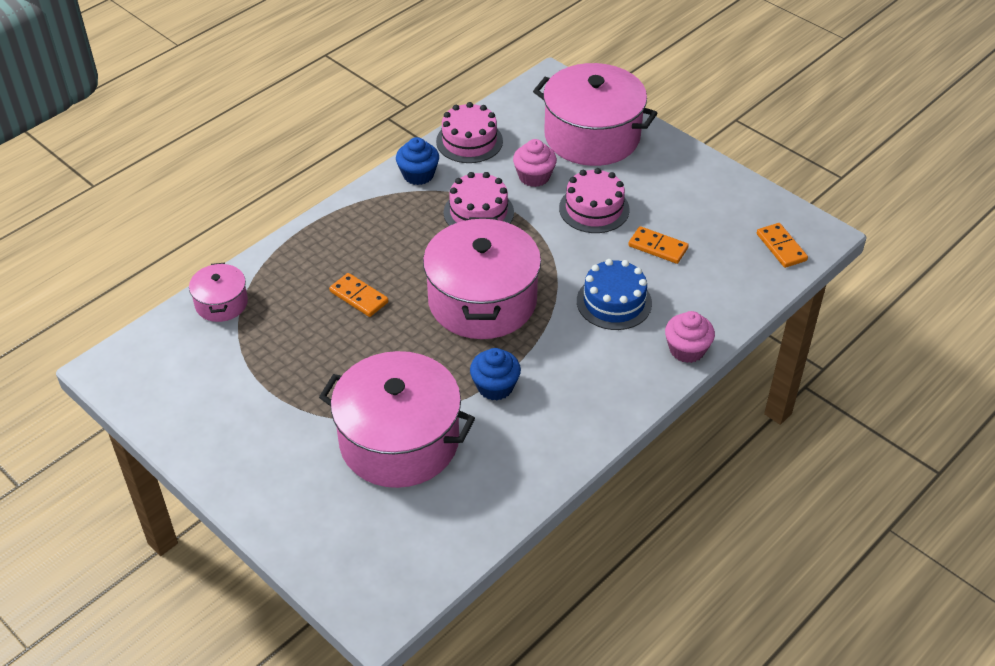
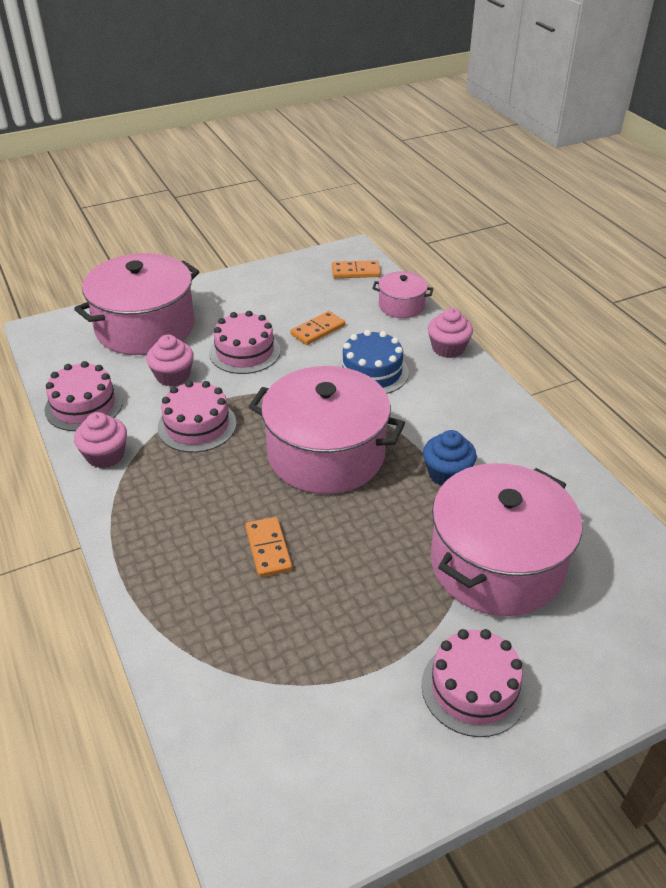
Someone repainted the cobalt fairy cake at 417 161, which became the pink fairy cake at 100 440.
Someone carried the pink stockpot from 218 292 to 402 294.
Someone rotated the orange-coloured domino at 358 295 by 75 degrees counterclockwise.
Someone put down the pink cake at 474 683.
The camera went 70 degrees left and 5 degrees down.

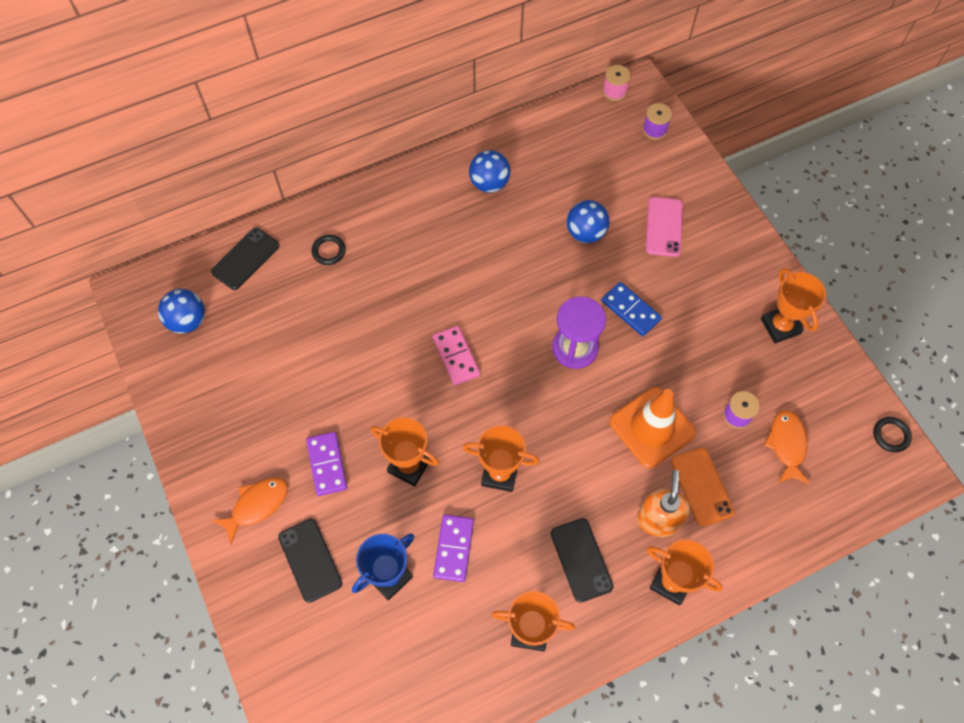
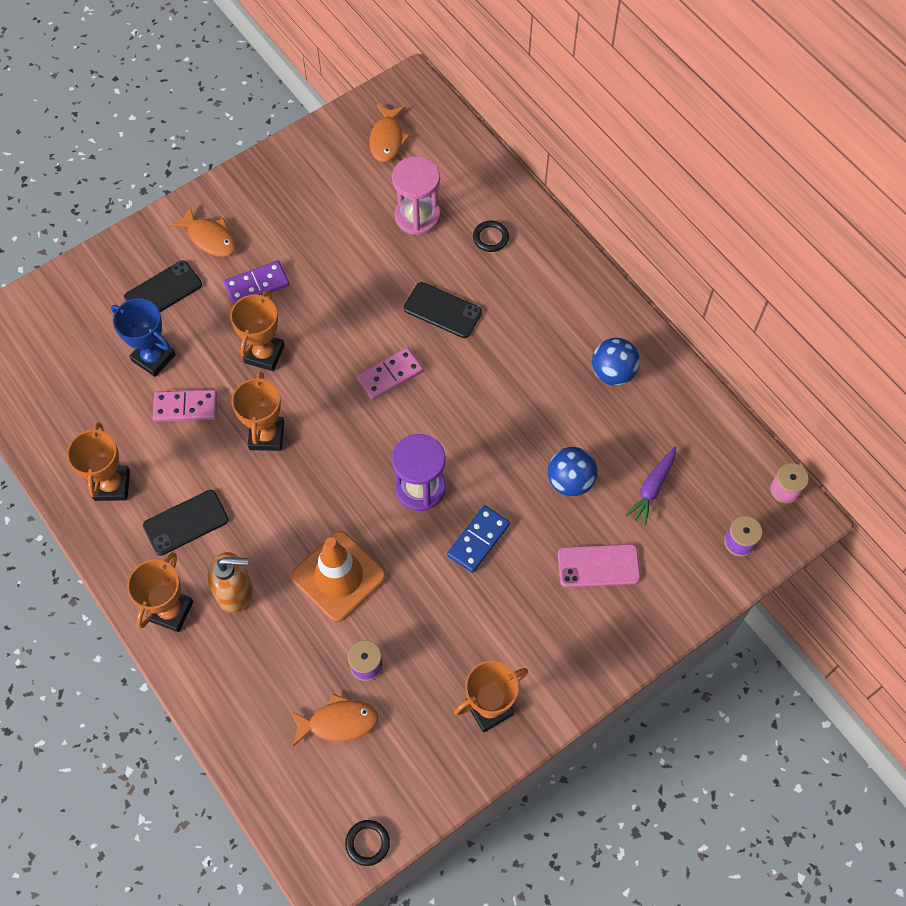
Someone carried the jet-black phone from 245 259 to 443 310.
Someone swapped the cobalt sphere at 181 311 for the orange-coloured fish figure at 389 133.
Someone took away the orange-coloured phone at 702 487.
Someone repainted the violet domino at 453 548, which became the pink domino at 185 406.
Someone put down the pink sand timer at 416 195.
Someone put down the violet carrot at 650 486.
The camera went 80 degrees right and 0 degrees up.

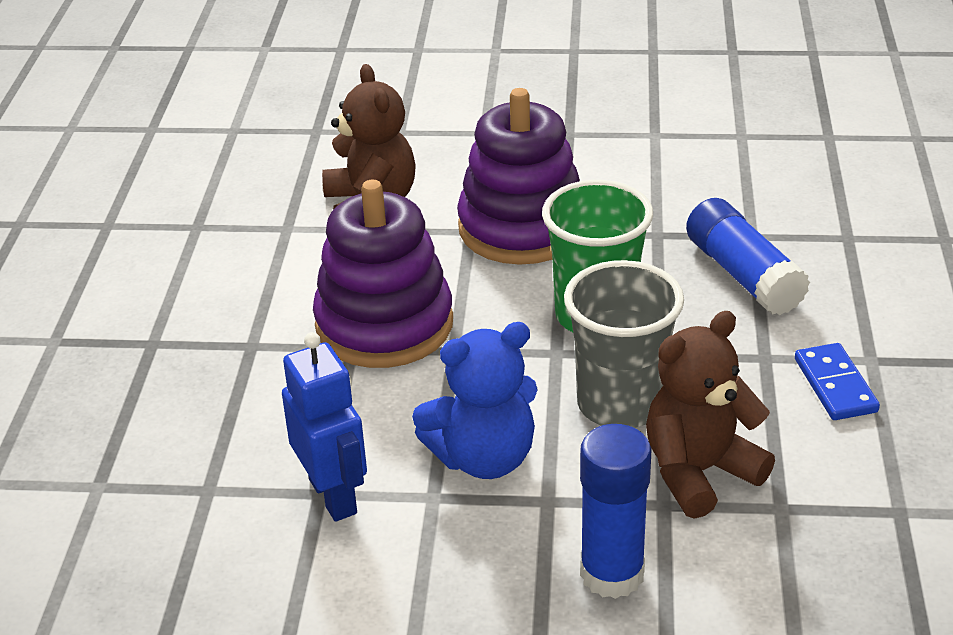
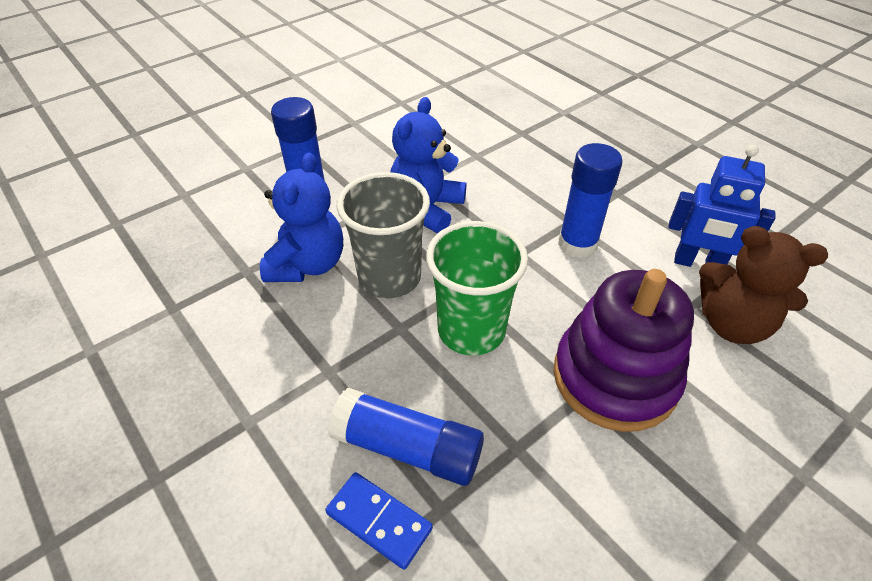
Someone swapped the violet ring stacker at 383 274 for the cobalt glue at 590 200.
Someone repainted the russet teddy bear at 710 415, which became the cobalt teddy bear at 301 217.
Someone carried the cobalt robot from 324 427 to 722 205.
Someone carried the cobalt domino from 837 381 to 379 521.
The camera went 135 degrees right and 10 degrees up.

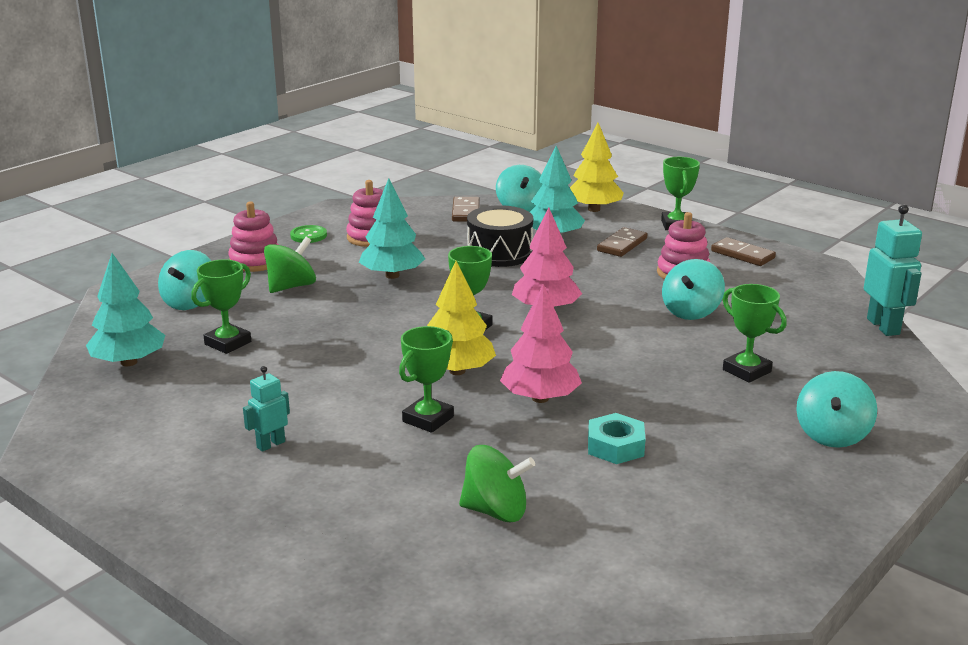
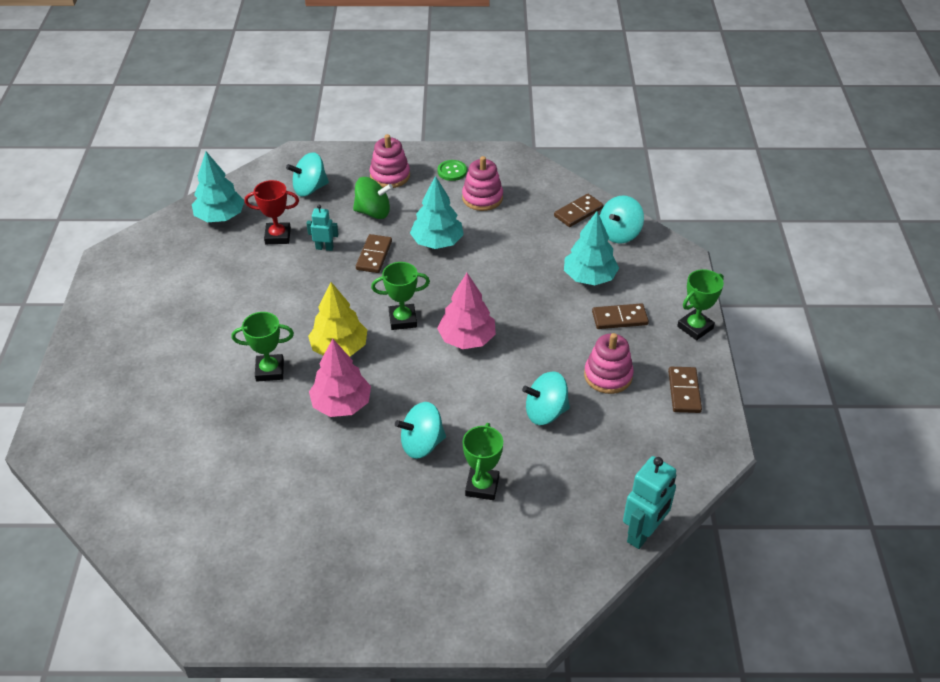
Someone took away the golden fir tree at 597 167.
Someone took away the jet-black drum at 500 236.
Someone repainted the leaf-green trophy at 221 306, which became the scarlet trophy at 272 212.
Someone carried the turquoise robot from 266 409 to 322 228.
Someone carried the turquoise toy top from 836 409 to 420 430.
Someone took away the turquoise hexagon nut at 616 438.
Someone took away the leaf-green toy top at 497 483.
Someone put down the russet domino at 374 253.
The camera went 50 degrees right and 20 degrees up.

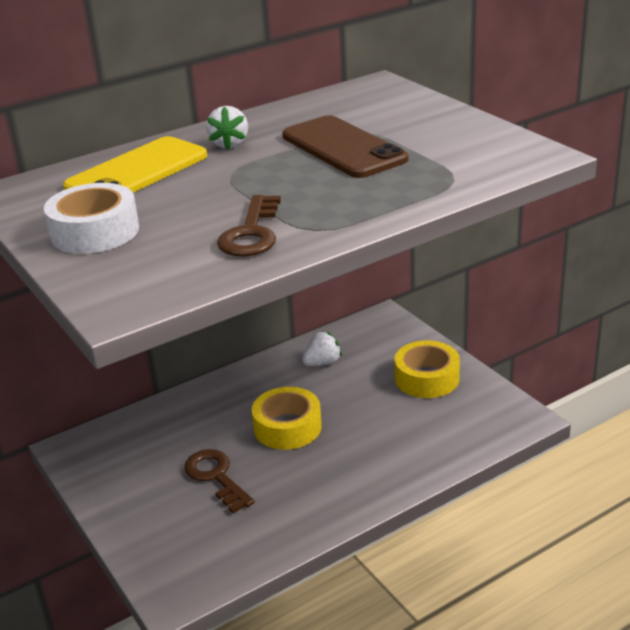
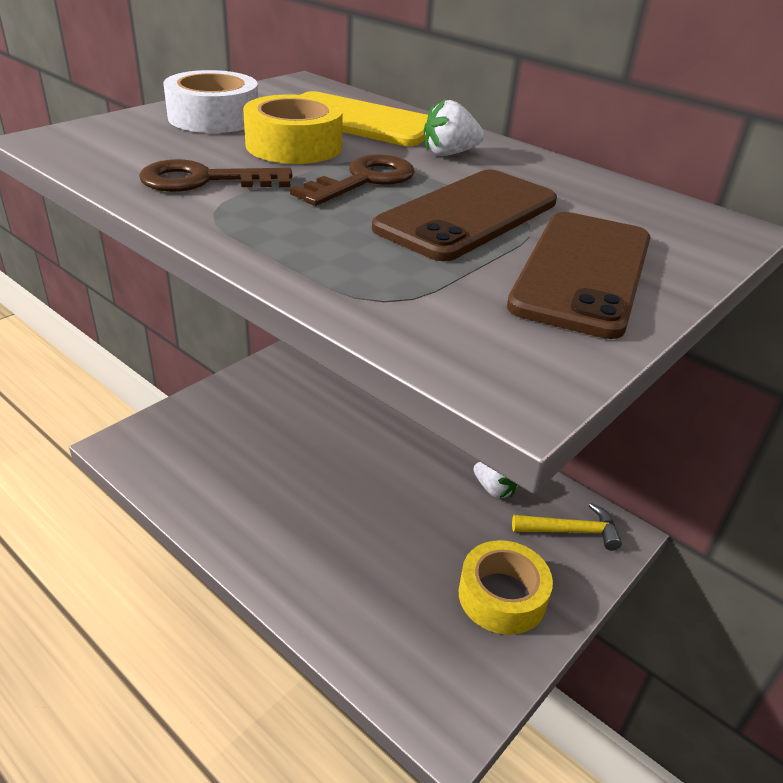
Someone carried the golden sticky tape from 287 418 to 293 129.
Someone carried the russet latchkey from 219 481 to 352 180.
Someone put down the russet phone at 579 275.
Someone put down the golden claw hammer at 567 527.
The camera went 70 degrees right and 5 degrees up.

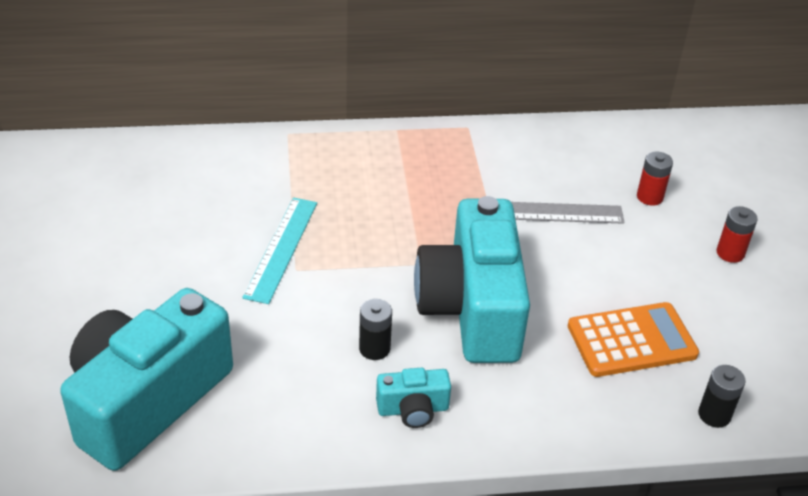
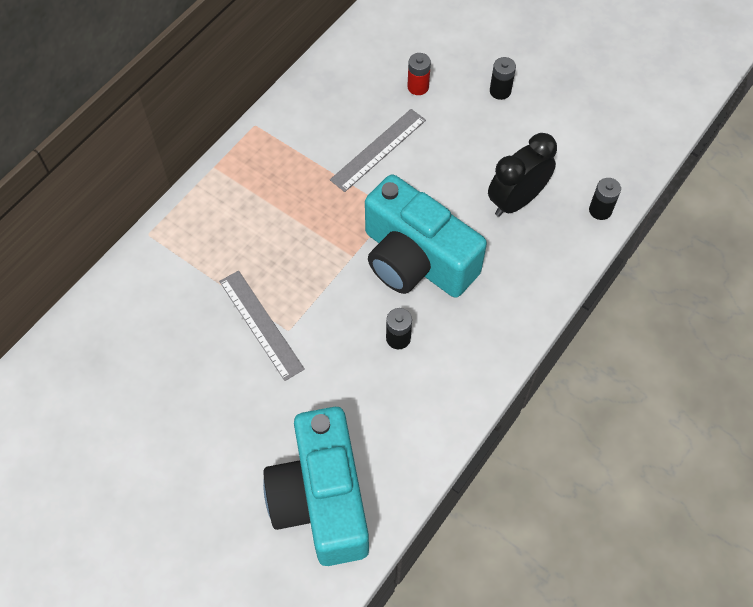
Someone repainted the turquoise straightedge at 279 251, which became the grey straightedge at 262 326.
Someone repainted the scarlet AA battery at 737 234, which became the jet-black AA battery at 503 78.
Someone swapped the orange-coloured pocket calculator at 633 339 for the jet-black alarm clock at 522 175.
Someone took away the turquoise photo camera at 413 398.
The camera went 45 degrees left and 20 degrees up.

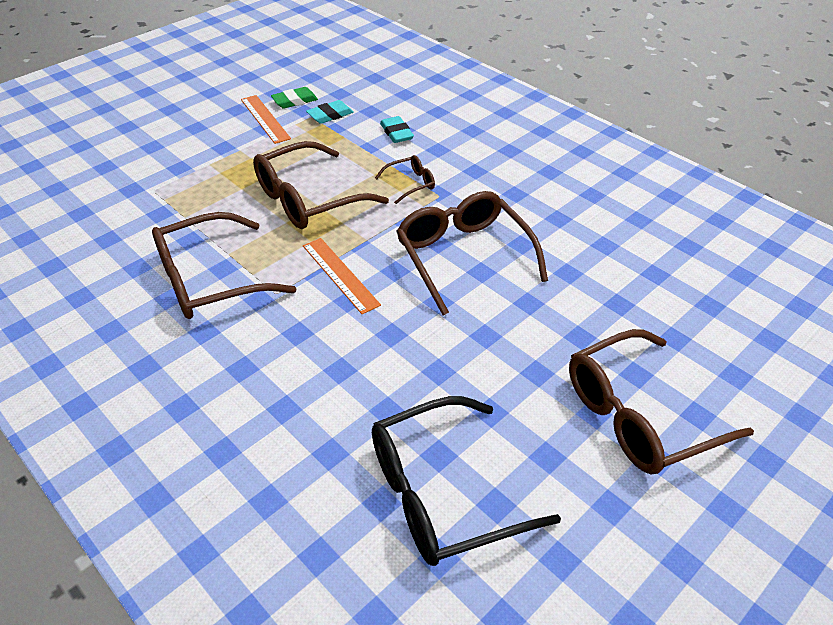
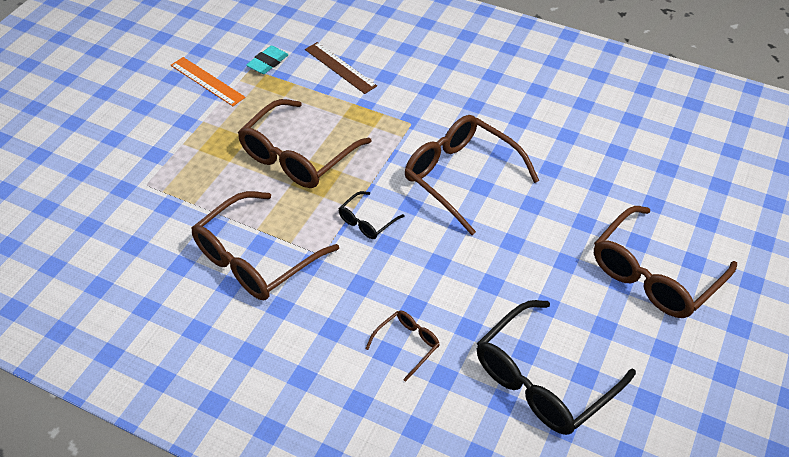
Someone took away the leaf-green pencil eraser at 294 98.
Someone swapped the turquoise pencil eraser at 397 129 for the russet straightedge at 341 68.
Someone carried the russet spectacles from 405 179 to 402 346.
Someone swapped the orange-coloured straightedge at 342 276 for the jet-black spectacles at 371 215.
The camera went 20 degrees left and 5 degrees up.

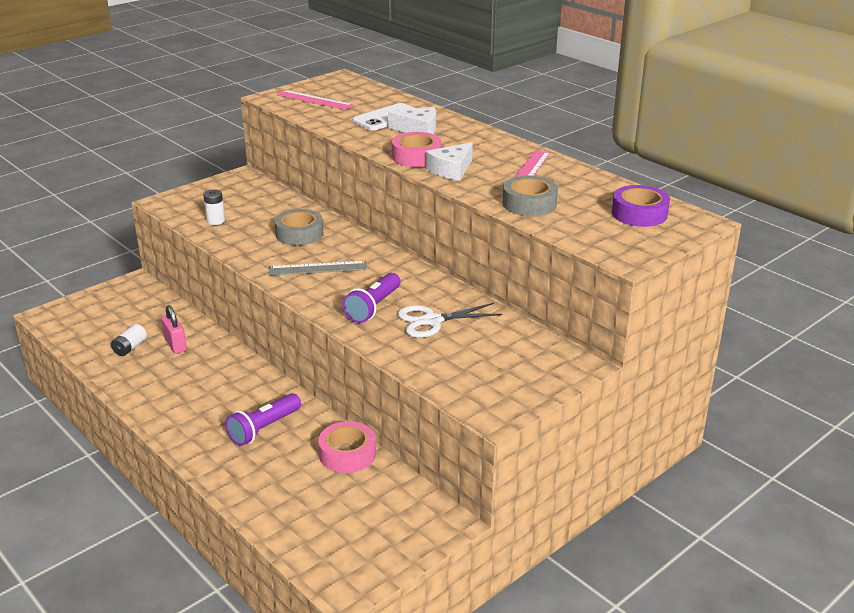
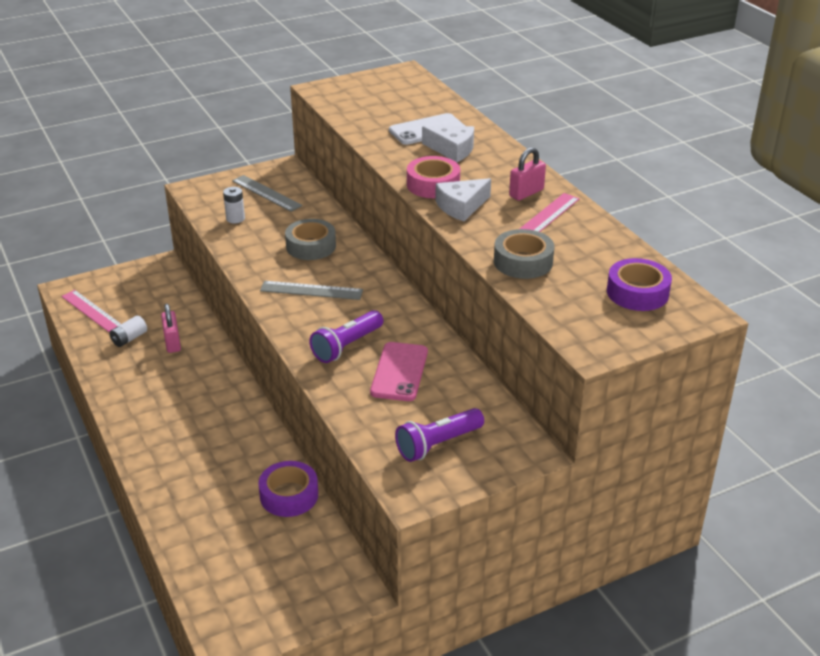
Someone carried the pink straightedge from 314 100 to 91 311.
Someone swapped the white scissors at 450 320 for the pink phone at 399 371.
Someone carried the violet pocket torch from 263 419 to 439 435.
Someone repainted the pink sticky tape at 347 447, which became the violet sticky tape at 288 489.
Someone put down the pink lock at 527 174.
Someone put down the grey straightedge at 267 193.
The camera went 15 degrees right and 5 degrees up.

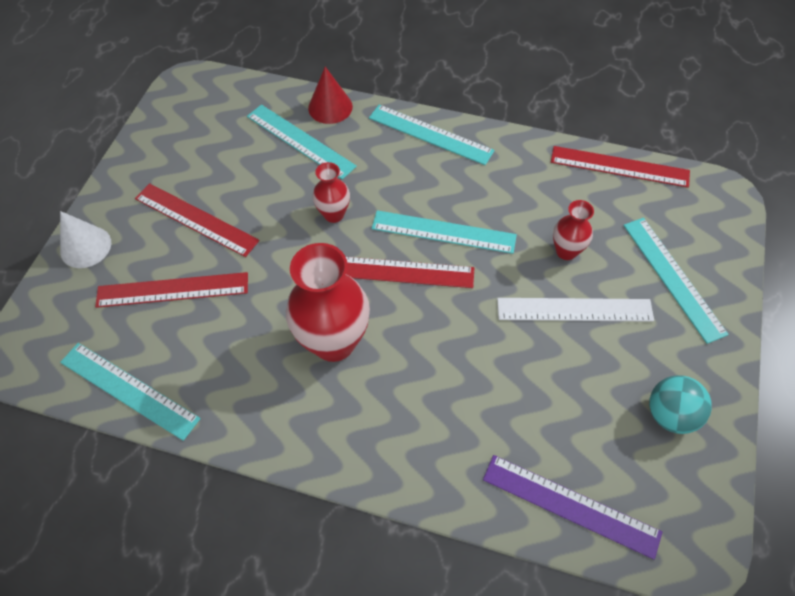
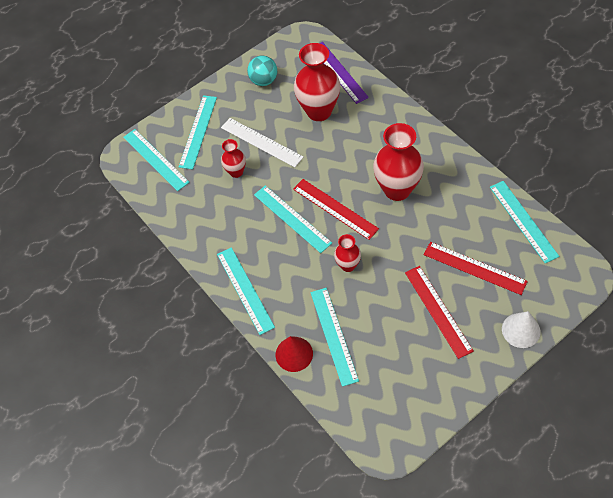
Someone took away the scarlet straightedge at 620 167.
Someone put down the scarlet tall vase at 317 82.
Someone put down the turquoise straightedge at 156 160.
The camera went 140 degrees left and 0 degrees up.

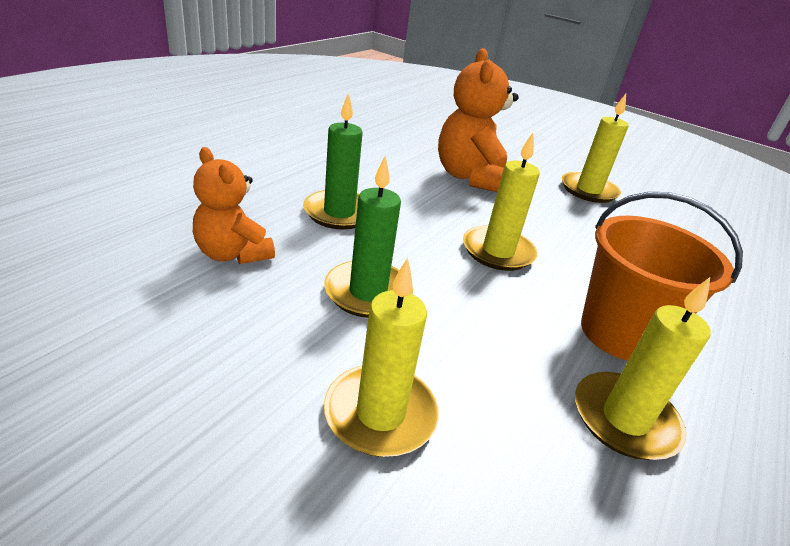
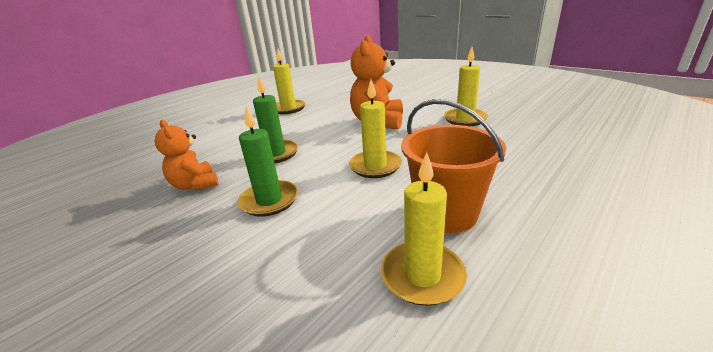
Someone carried the golden pillar candle from 381 357 to 289 81.
The camera went 15 degrees right and 5 degrees down.

